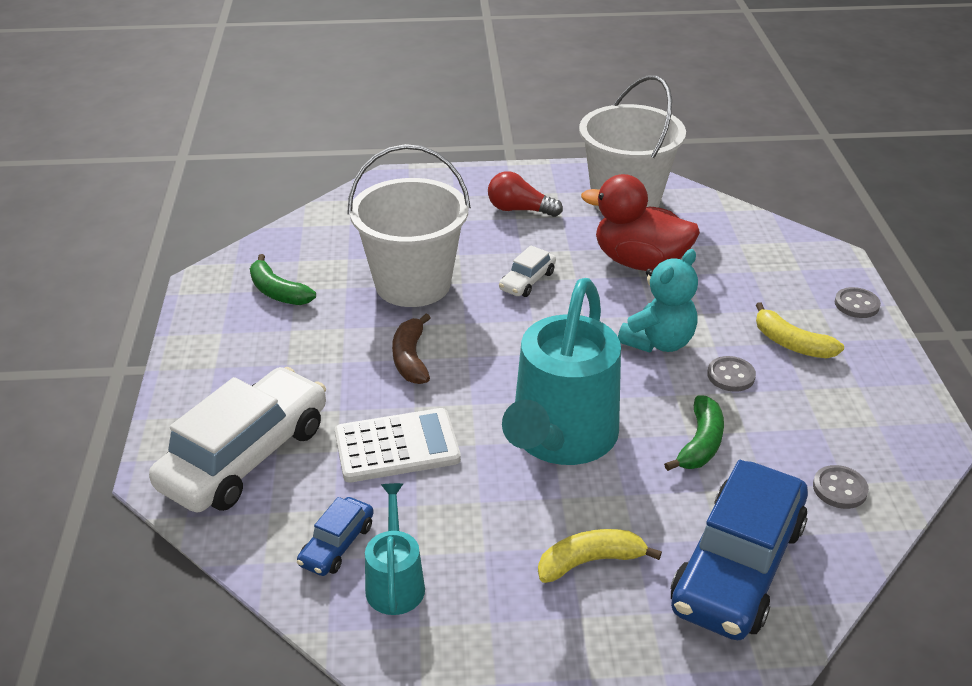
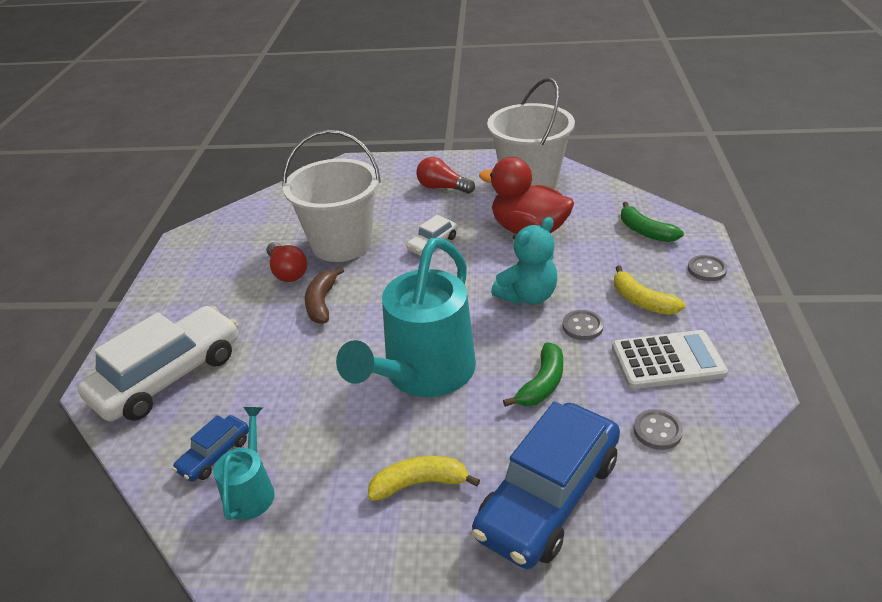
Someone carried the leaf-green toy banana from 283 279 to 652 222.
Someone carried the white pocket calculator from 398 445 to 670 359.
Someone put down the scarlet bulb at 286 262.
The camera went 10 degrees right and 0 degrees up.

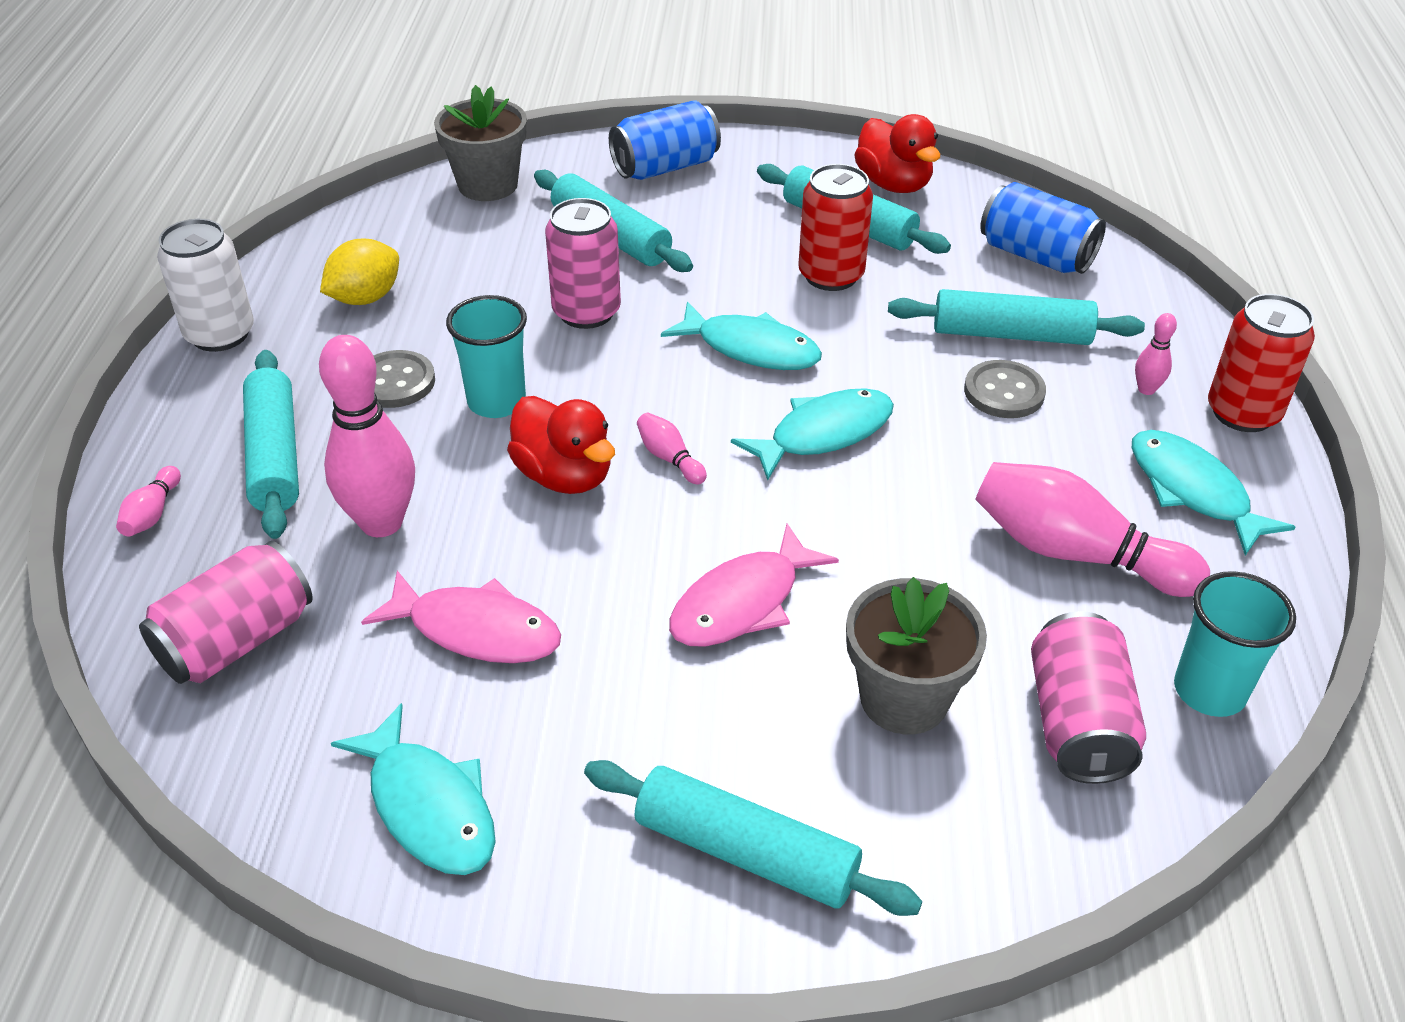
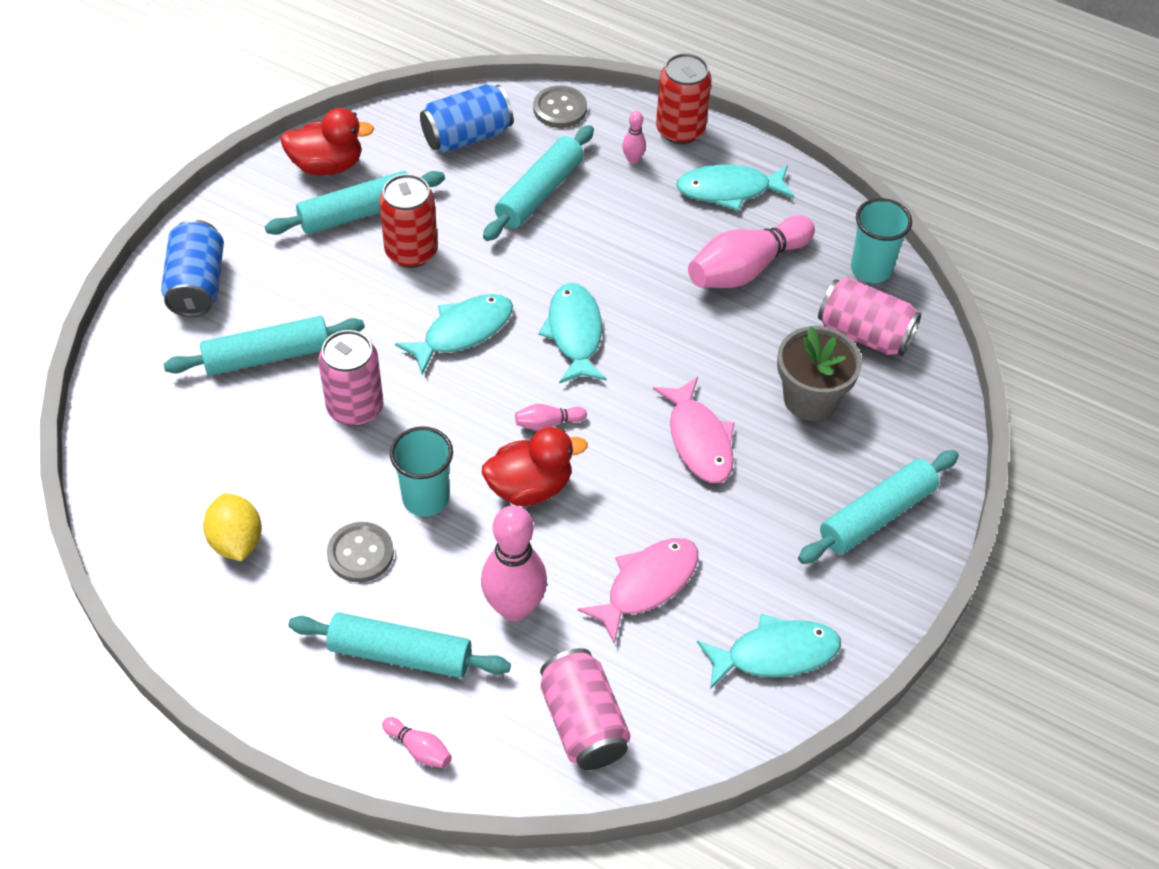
Someone took away the grey plant pot at 480 143.
Someone took away the white can at 205 285.
Someone carried the grey sewing button from 1005 389 to 560 107.
The camera went 65 degrees left and 10 degrees up.

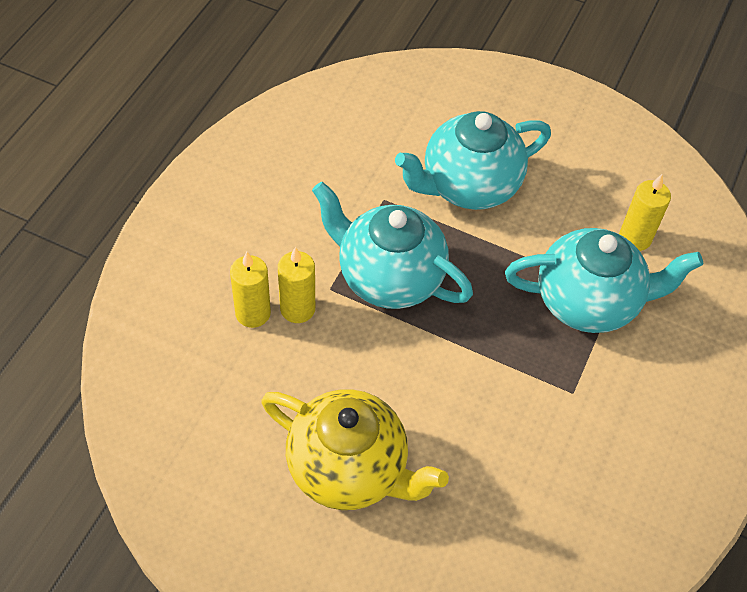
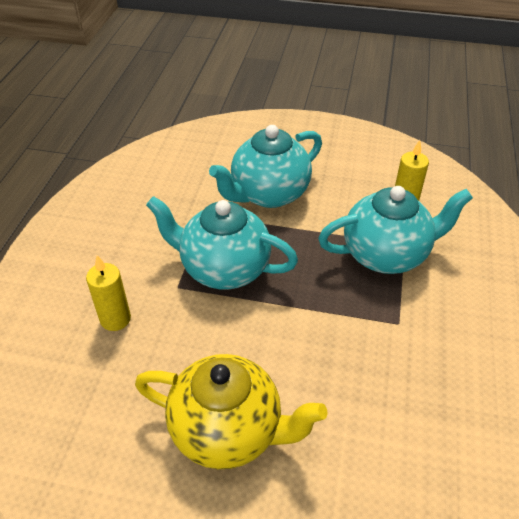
Someone took away the golden pillar candle at 296 285.
The camera went 10 degrees left and 10 degrees down.

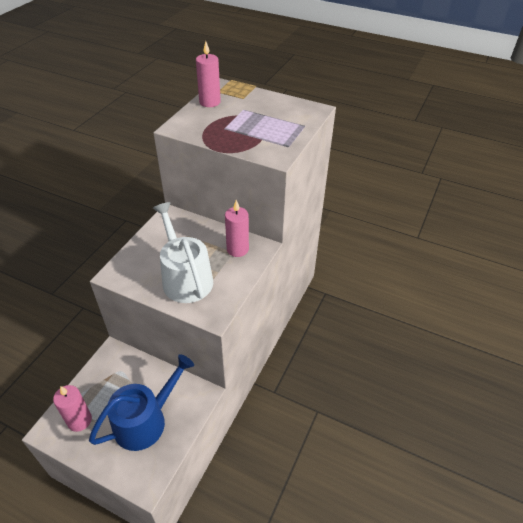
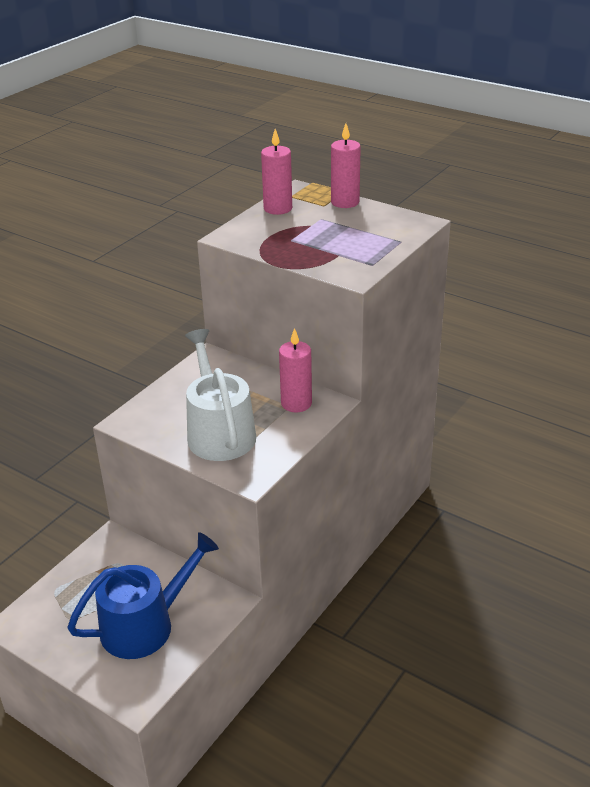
Someone carried the pink pillar candle from 72 408 to 346 165.
The camera went 10 degrees right and 10 degrees down.

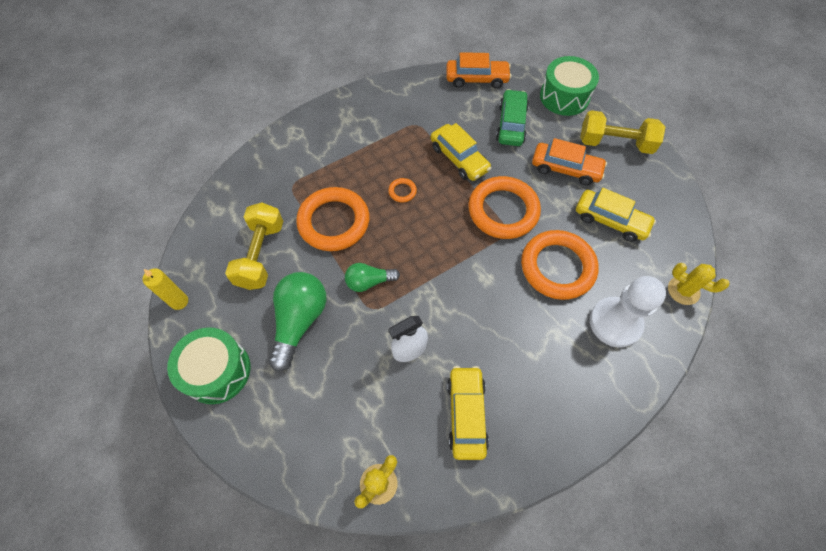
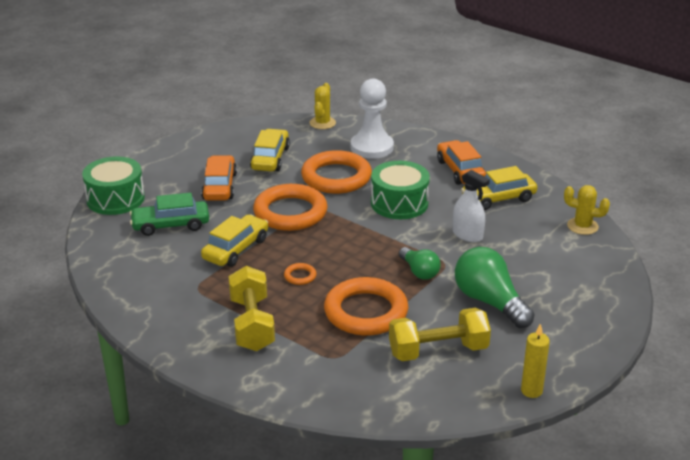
Someone carried the orange-coloured car from 478 70 to 461 162.
Someone carried the golden dumbbell from 622 132 to 251 308.
Someone rotated the leaf-green bulb at 297 322 by 60 degrees clockwise.
Someone carried the leaf-green drum from 208 365 to 400 190.
The camera went 110 degrees left and 30 degrees down.

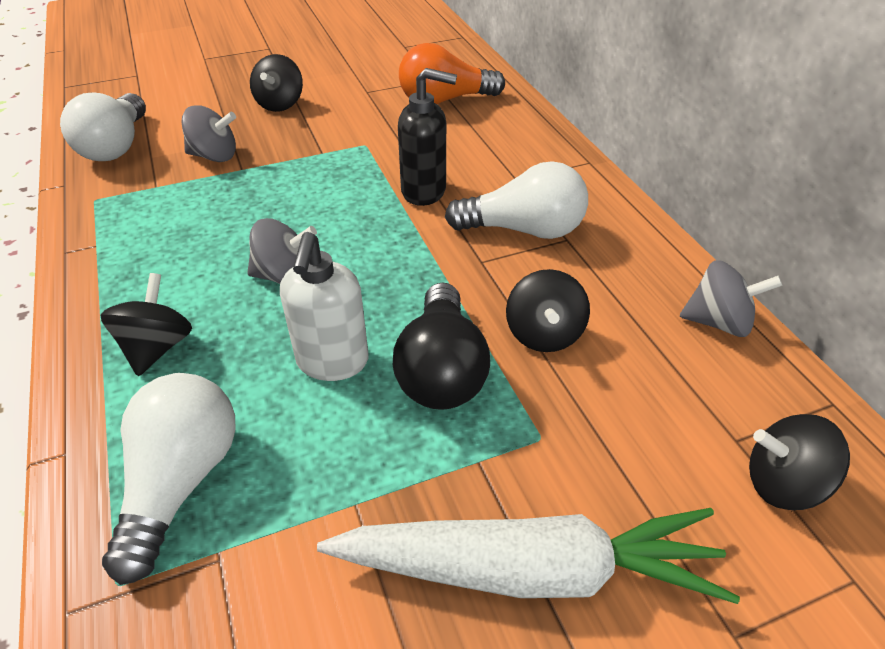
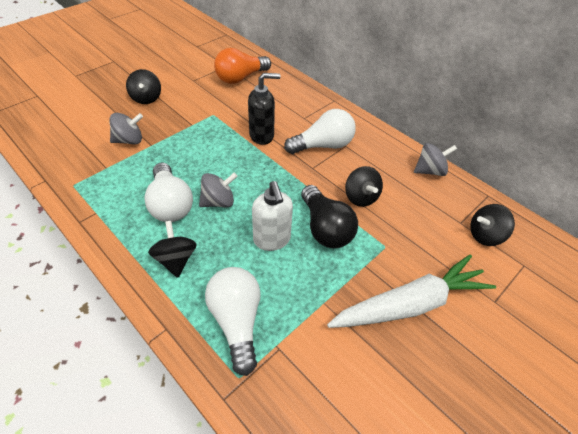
Someone carried the white bulb from 103 127 to 168 192.
The camera went 25 degrees left and 5 degrees up.

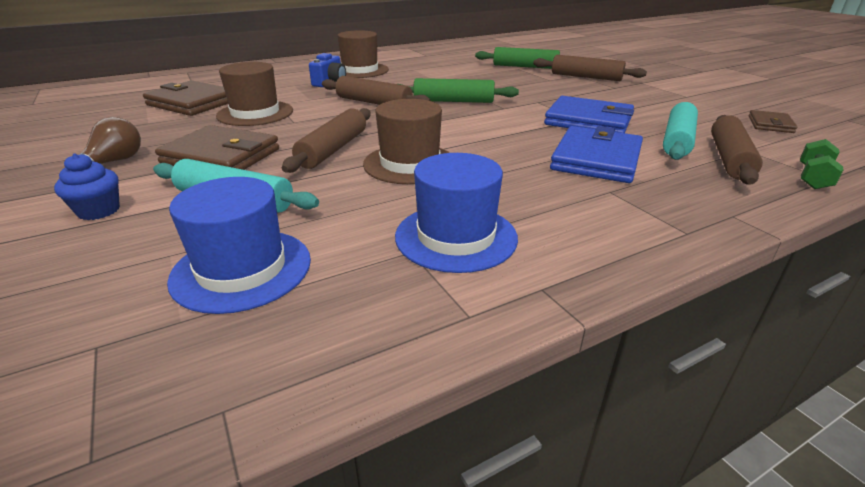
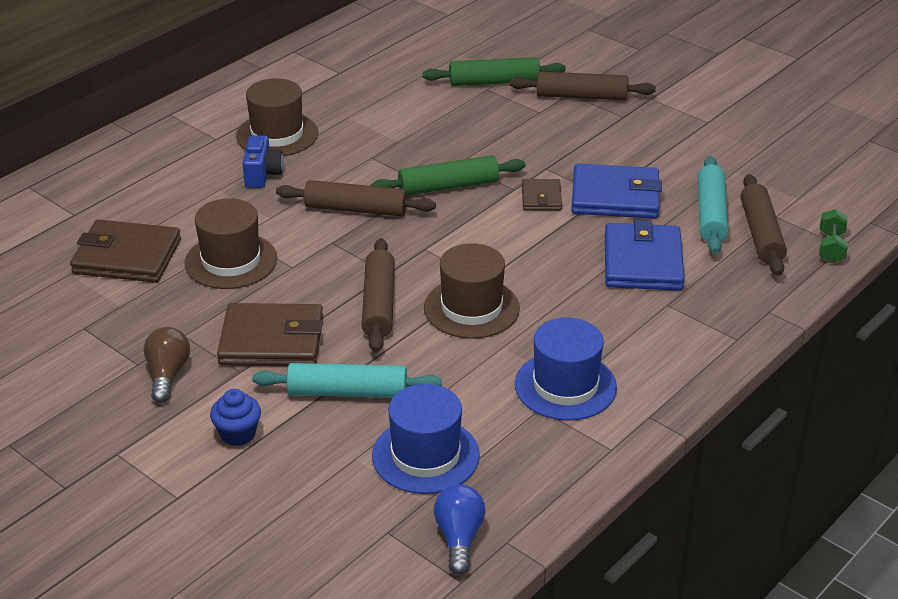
Someone carried the russet wallet from 773 121 to 542 194.
Someone put down the cobalt bulb at 459 529.
The camera went 20 degrees left and 5 degrees up.

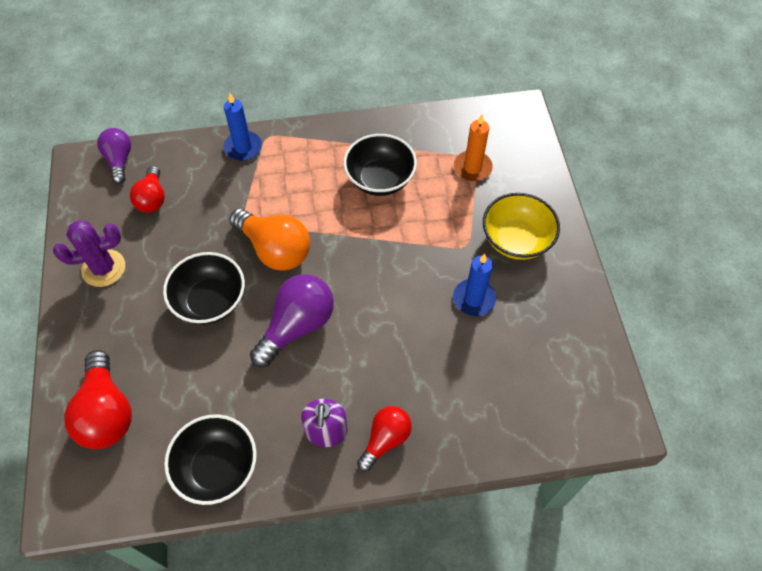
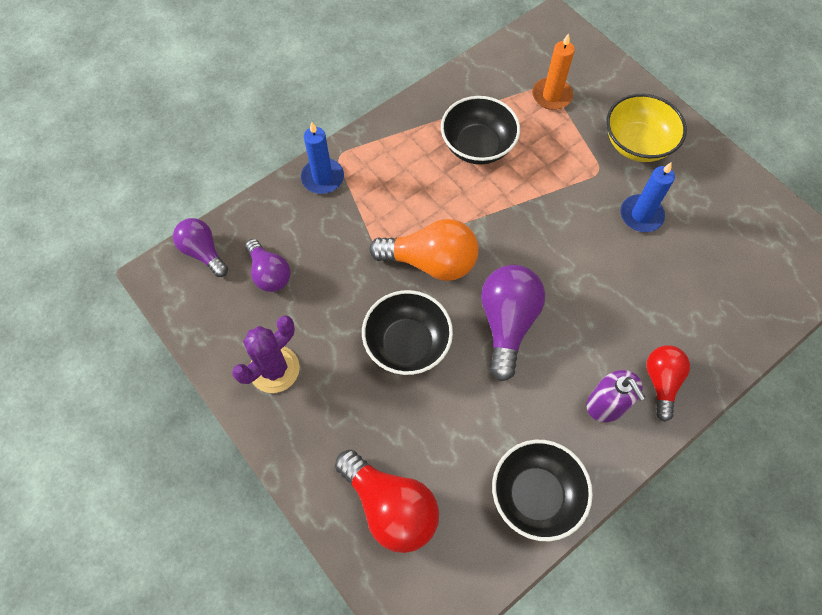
Someone repainted the scarlet bulb at 147 189, which became the violet bulb at 268 265.
The camera went 30 degrees left and 5 degrees up.

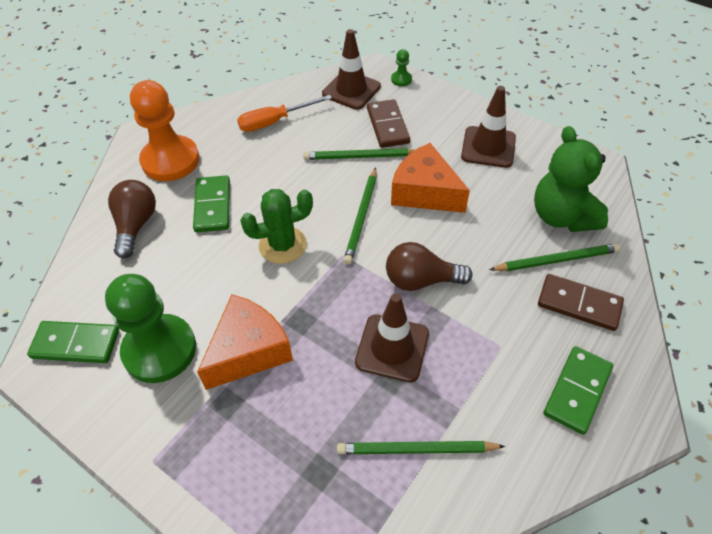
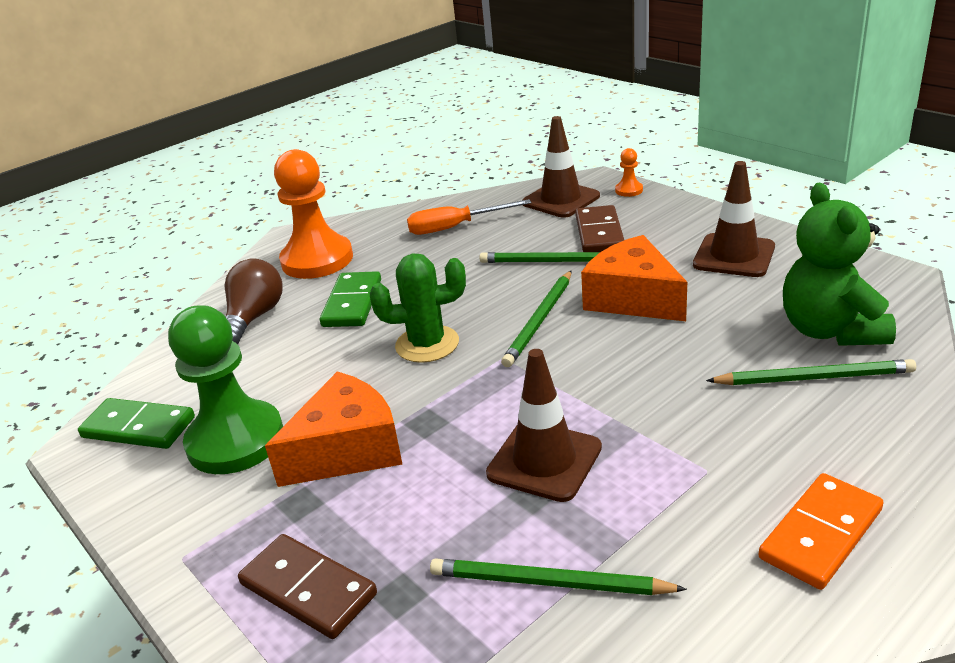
Someone repainted the leaf-green chess pawn at 401 67, which became the orange-coloured chess pawn at 629 172.
Someone took away the russet bulb at 429 266.
Someone carried the russet domino from 581 302 to 307 586.
Someone repainted the leaf-green domino at 578 390, which became the orange-coloured domino at 820 531.
The camera went 15 degrees right and 20 degrees down.

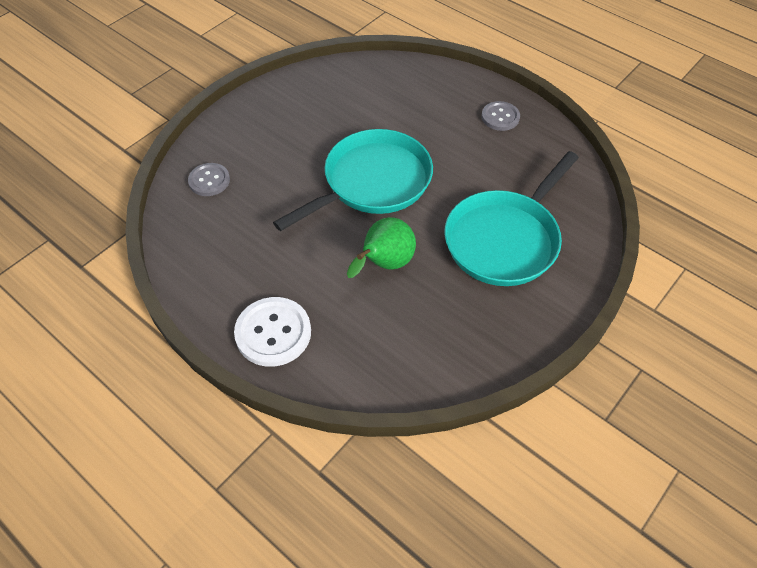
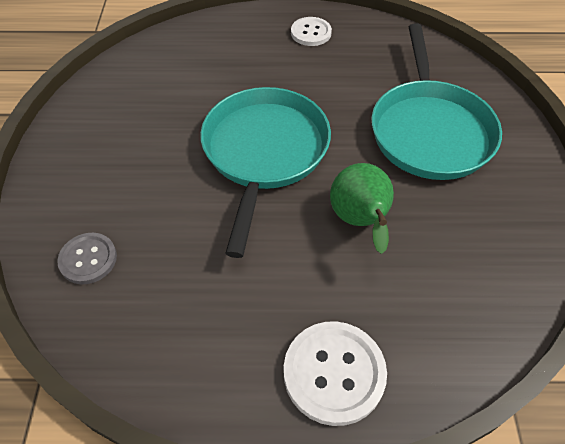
Someone repainted the grey sewing button at 501 116, which became the white sewing button at 311 31.
The camera went 40 degrees left and 0 degrees up.

